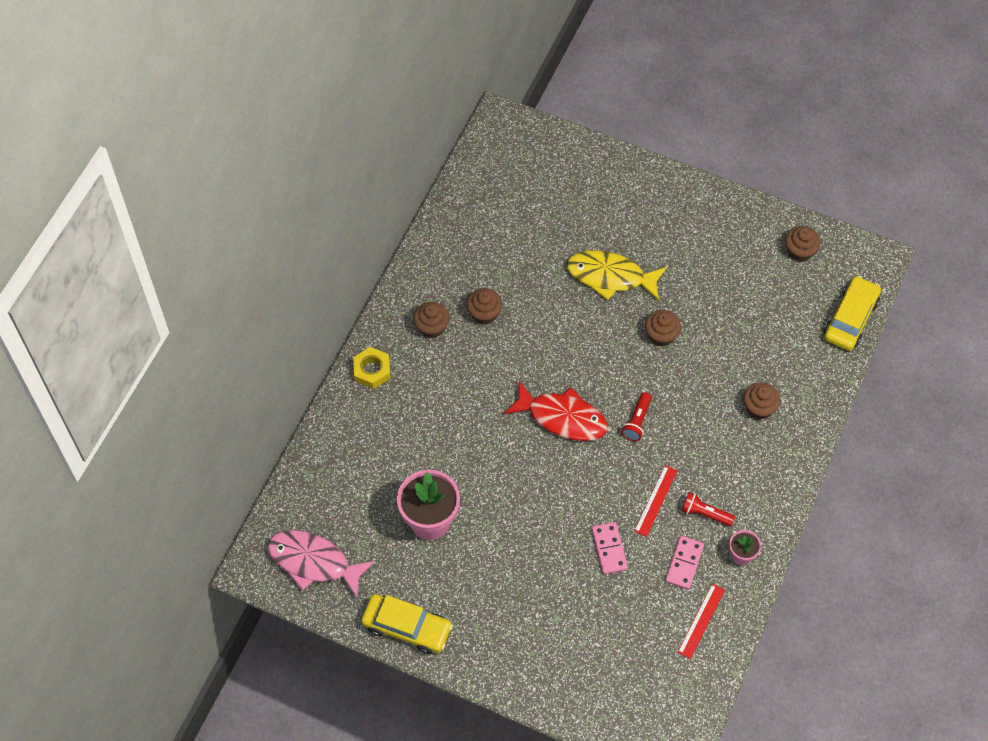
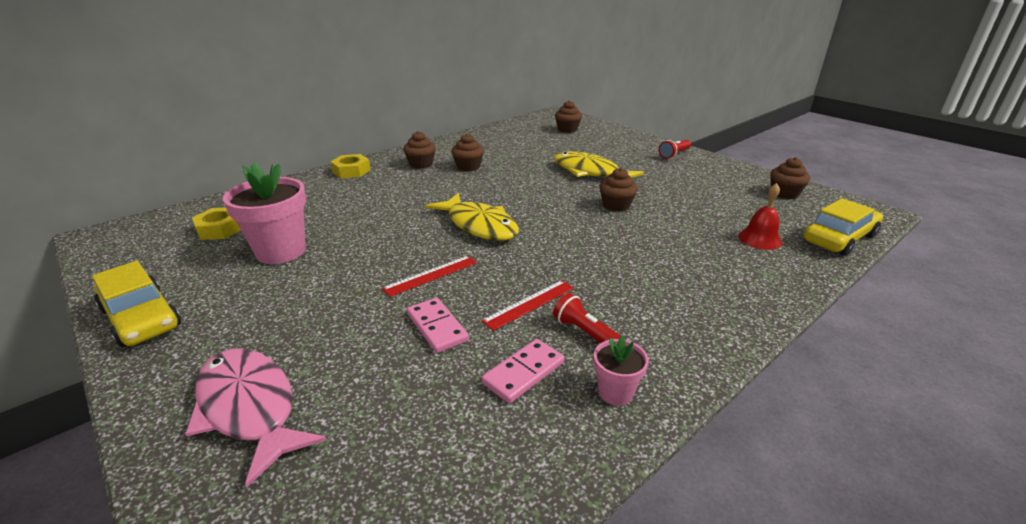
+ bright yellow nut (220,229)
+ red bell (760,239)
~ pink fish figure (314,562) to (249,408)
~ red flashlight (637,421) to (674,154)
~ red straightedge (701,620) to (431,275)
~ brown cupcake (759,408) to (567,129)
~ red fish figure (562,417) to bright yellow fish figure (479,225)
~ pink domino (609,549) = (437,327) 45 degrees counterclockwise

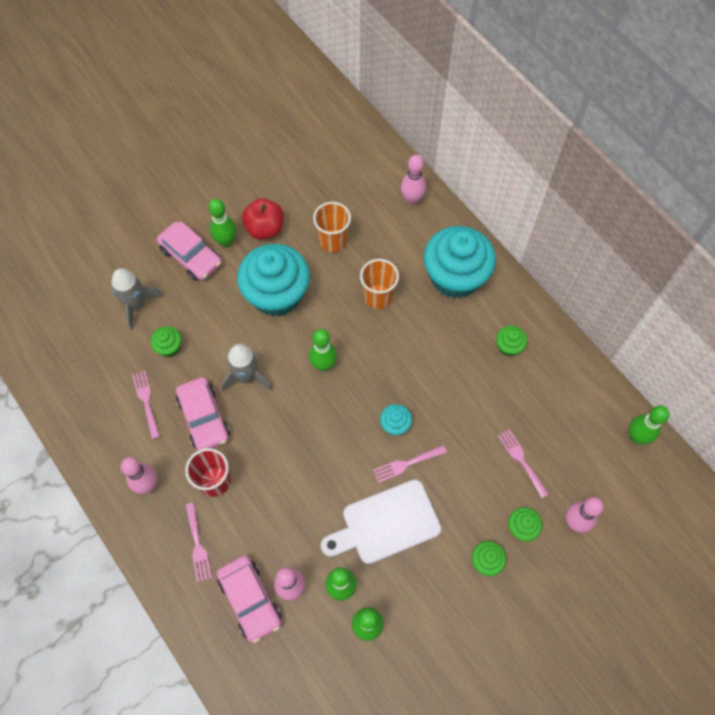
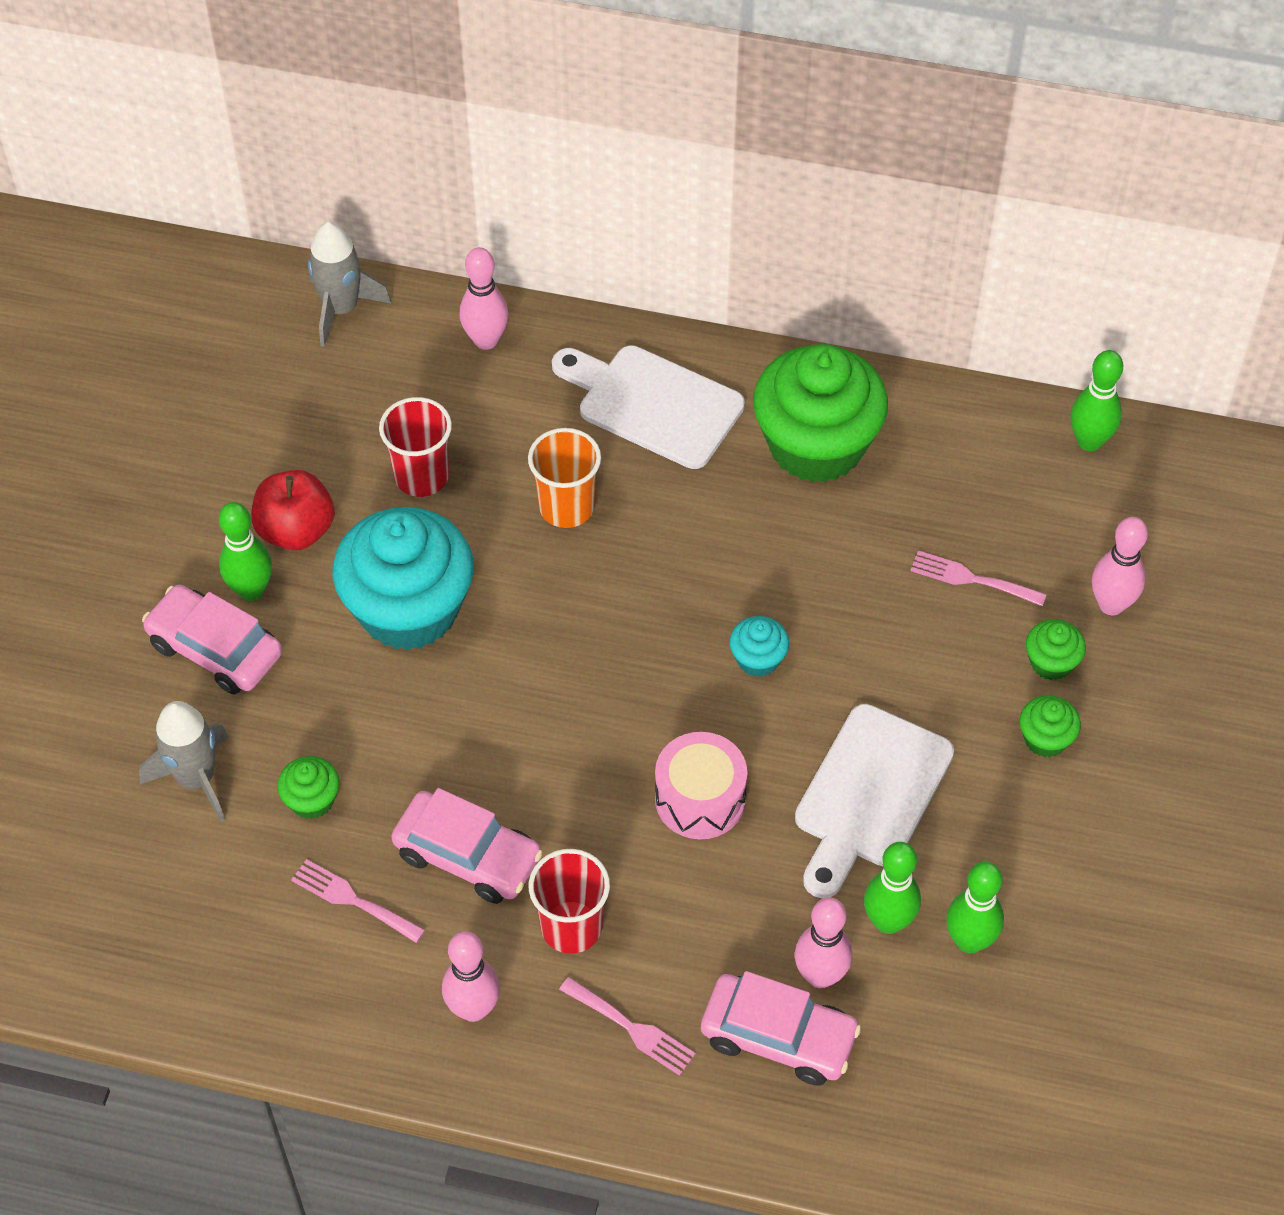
- leaf-green skittle (323,365)
- pink dinner fork (406,464)
+ pink drum (700,799)
~ ash-grey spaceship (247,377) to (341,309)
~ aqua cupcake (455,277) to white cutting board (652,404)
~ orange-coloured beaker (333,241) to red beaker (421,476)
~ pink car (191,256) = (215,649) 150 degrees counterclockwise
~ leaf-green cupcake (508,346) = (816,445) x2.36

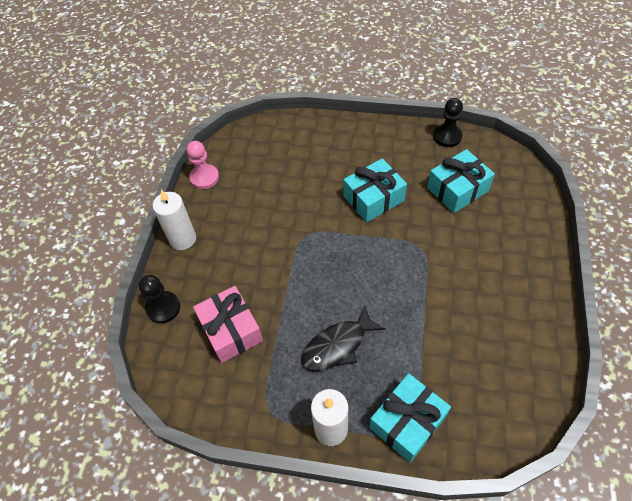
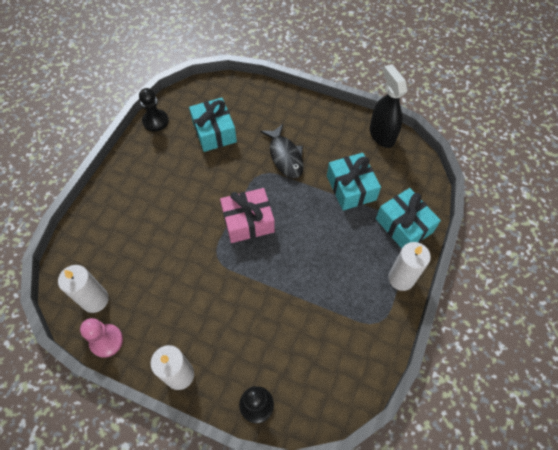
+ white wax candle (95,300)
+ ebony spray bottle (382,135)
~ pink present (231,330) to (248,221)
~ ebony fish figure (337,346) to (285,156)
~ aqua present (373,198) to (351,188)

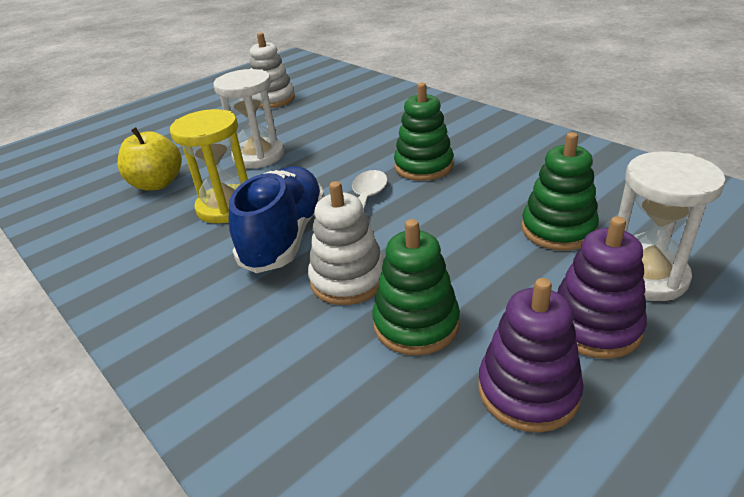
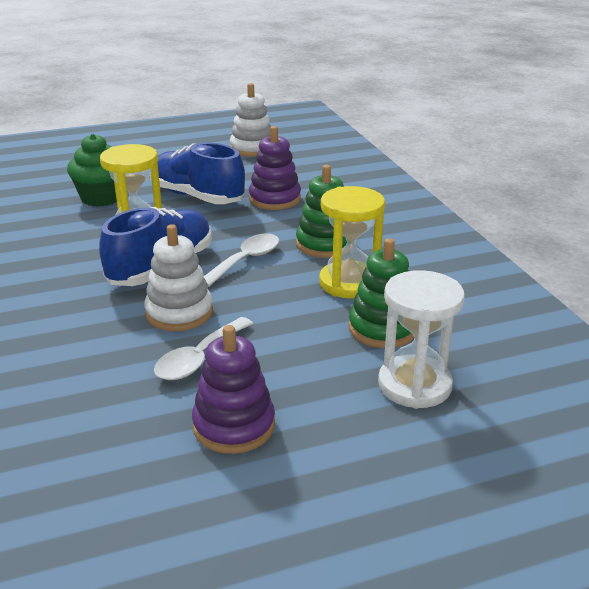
+ bright yellow hourglass (349,283)
~ purple ring stacker (594,326) to (275,199)
~ bright yellow toy apple (157,184) to leaf-green cupcake (101,198)
~ white hourglass (258,156) to blue sneaker (197,197)
~ leaf-green ring stacker (416,324) to white spoon (199,358)

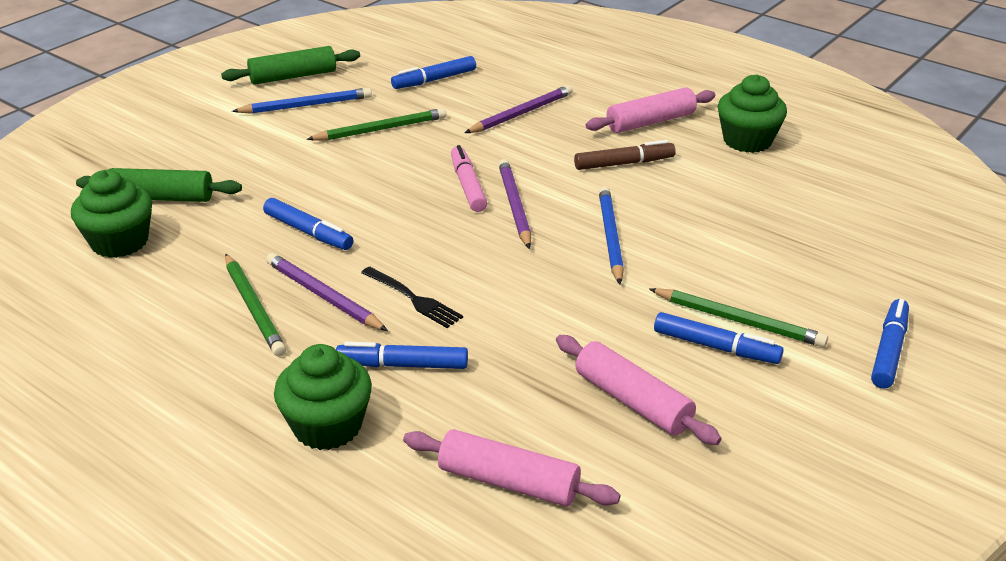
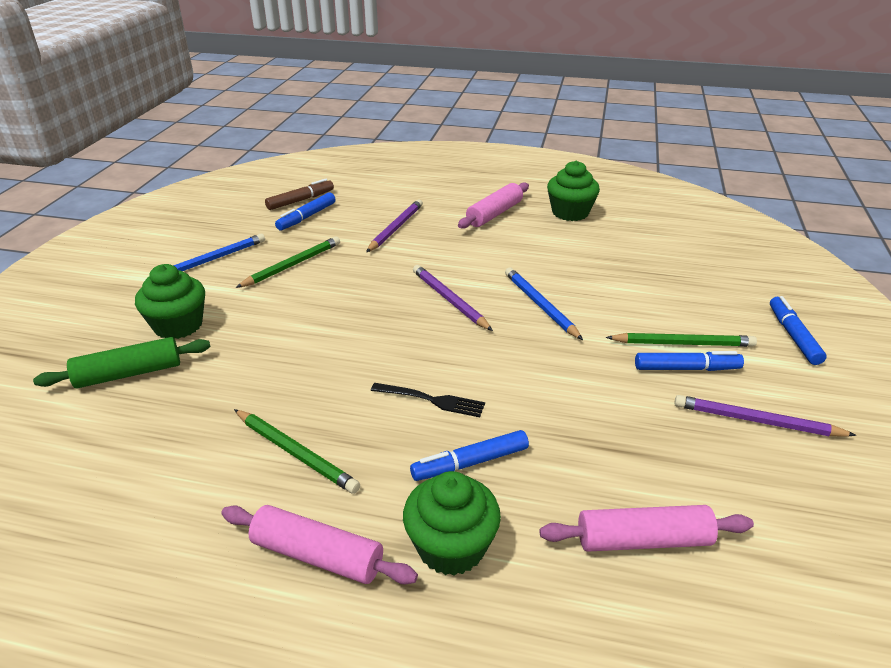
- leaf-green rolling pin (293,76)
- blue marker pen (308,232)
- pink marker pen (467,186)
~ leaf-green cupcake (120,242) to (178,325)
~ purple lead pencil (323,296) to (757,421)
~ pink rolling pin (632,401) to (317,556)
~ brown marker pen (623,163) to (300,200)

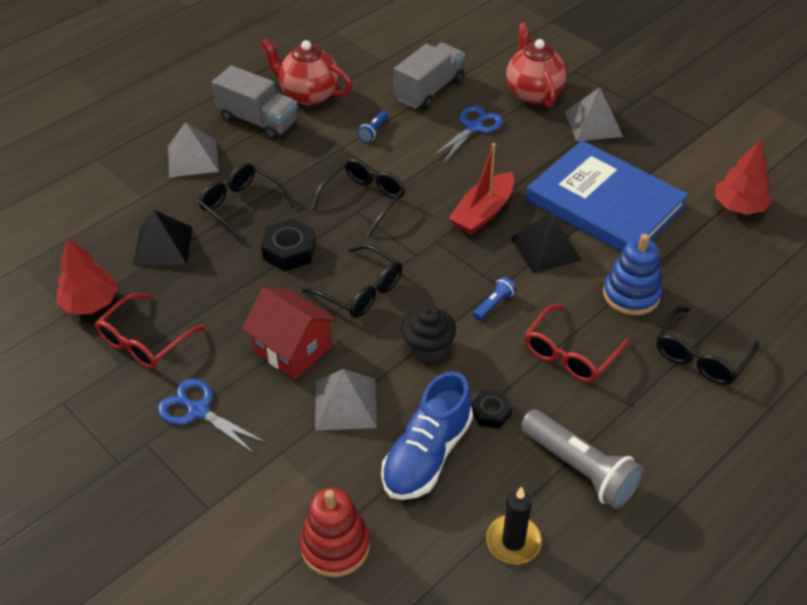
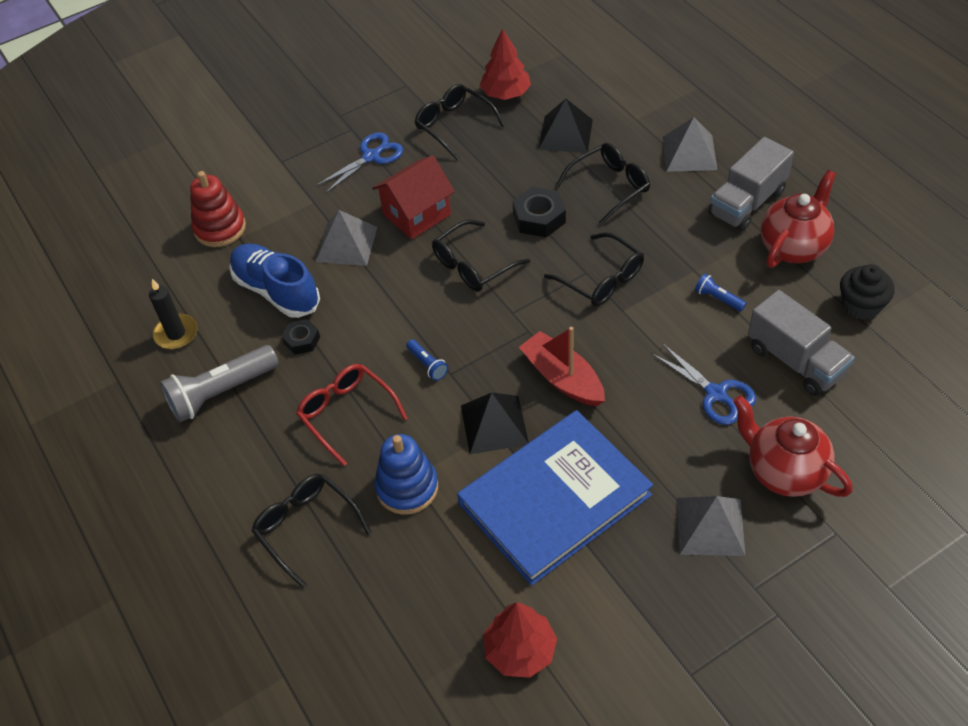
~ ebony cupcake (428,348) to (861,305)
~ red glasses (144,341) to ebony glasses (454,125)
~ red china teapot (533,93) = (784,471) 135 degrees counterclockwise

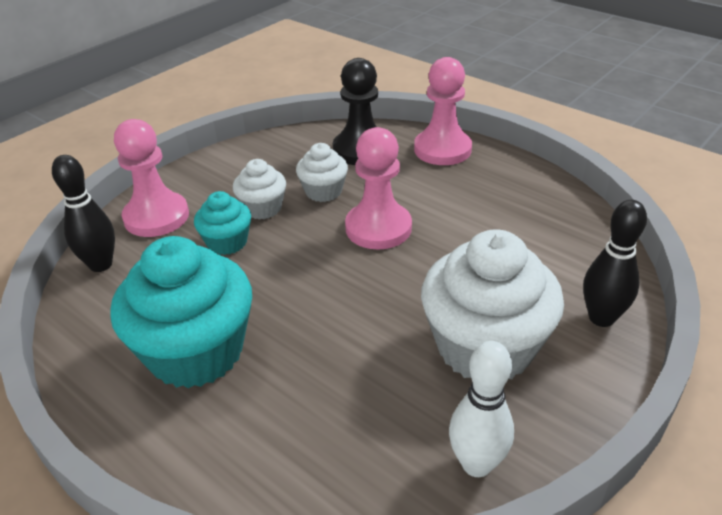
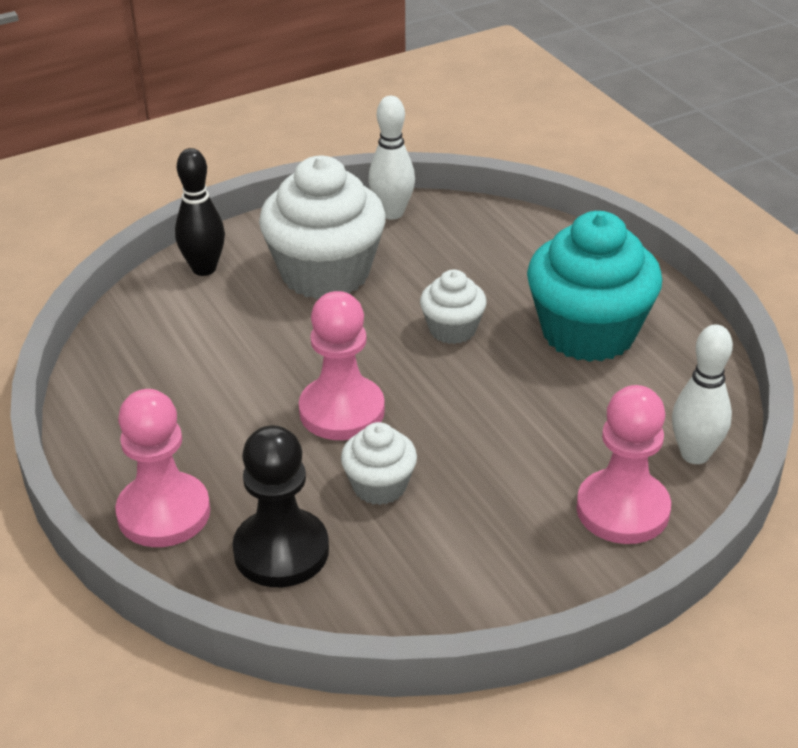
- aqua cupcake (227,242)
~ white cupcake (263,208) to (452,329)
~ ebony skittle (101,265) to white skittle (695,454)

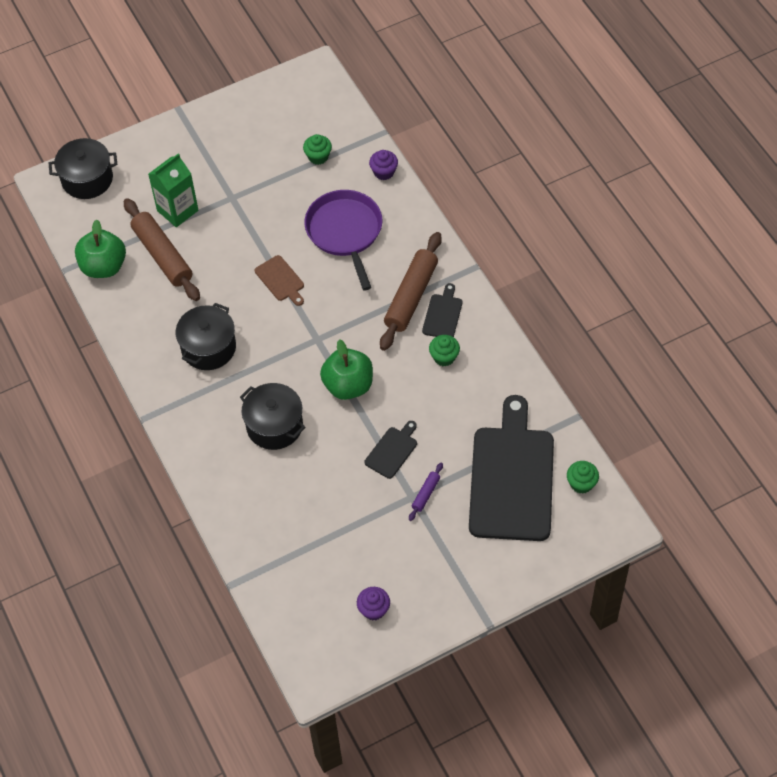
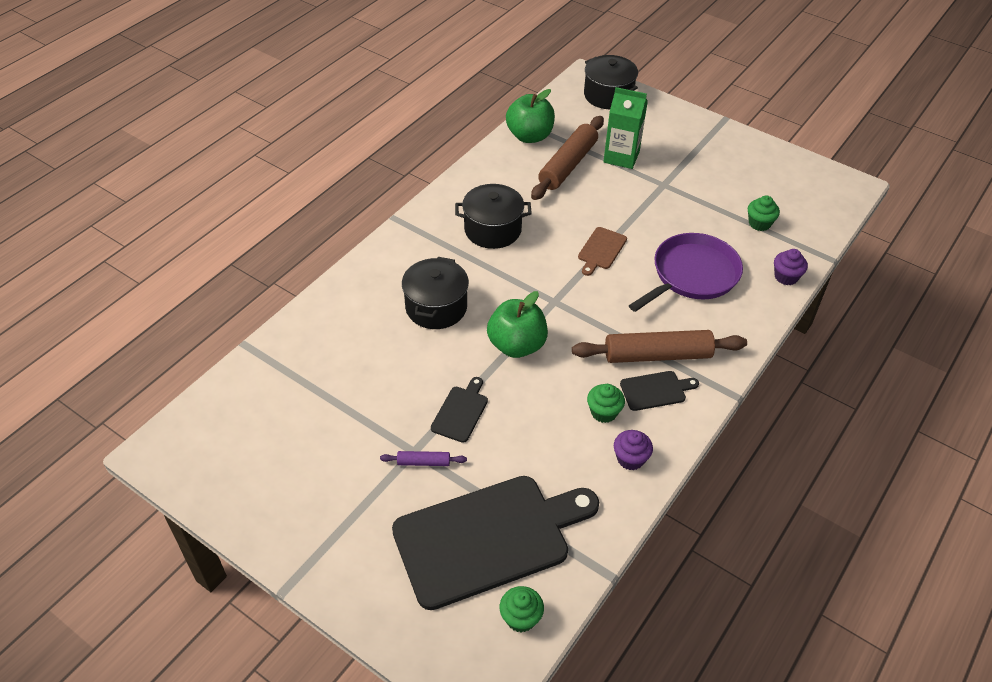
~ purple cupcake (374,609) to (630,459)
~ ebony cutting board (392,451) = (461,412) 75 degrees counterclockwise

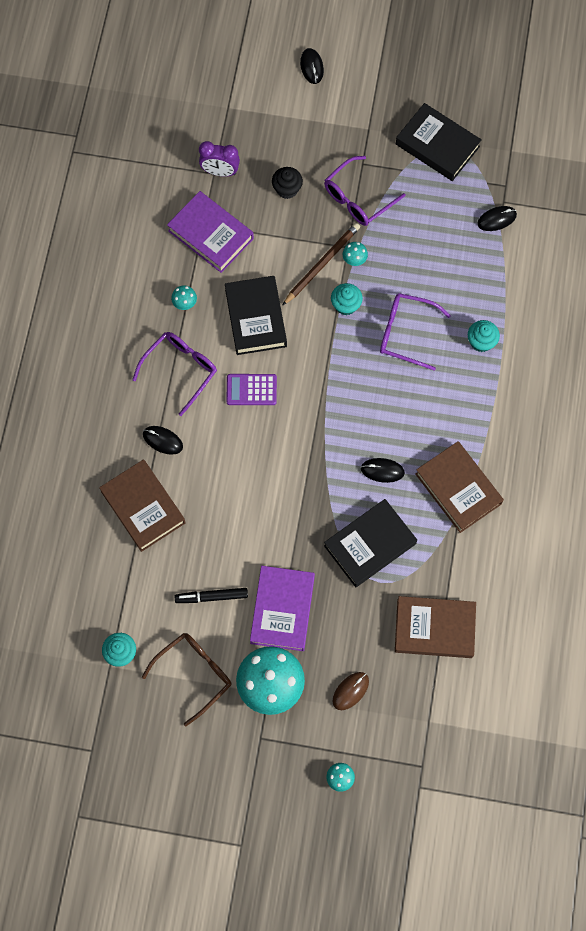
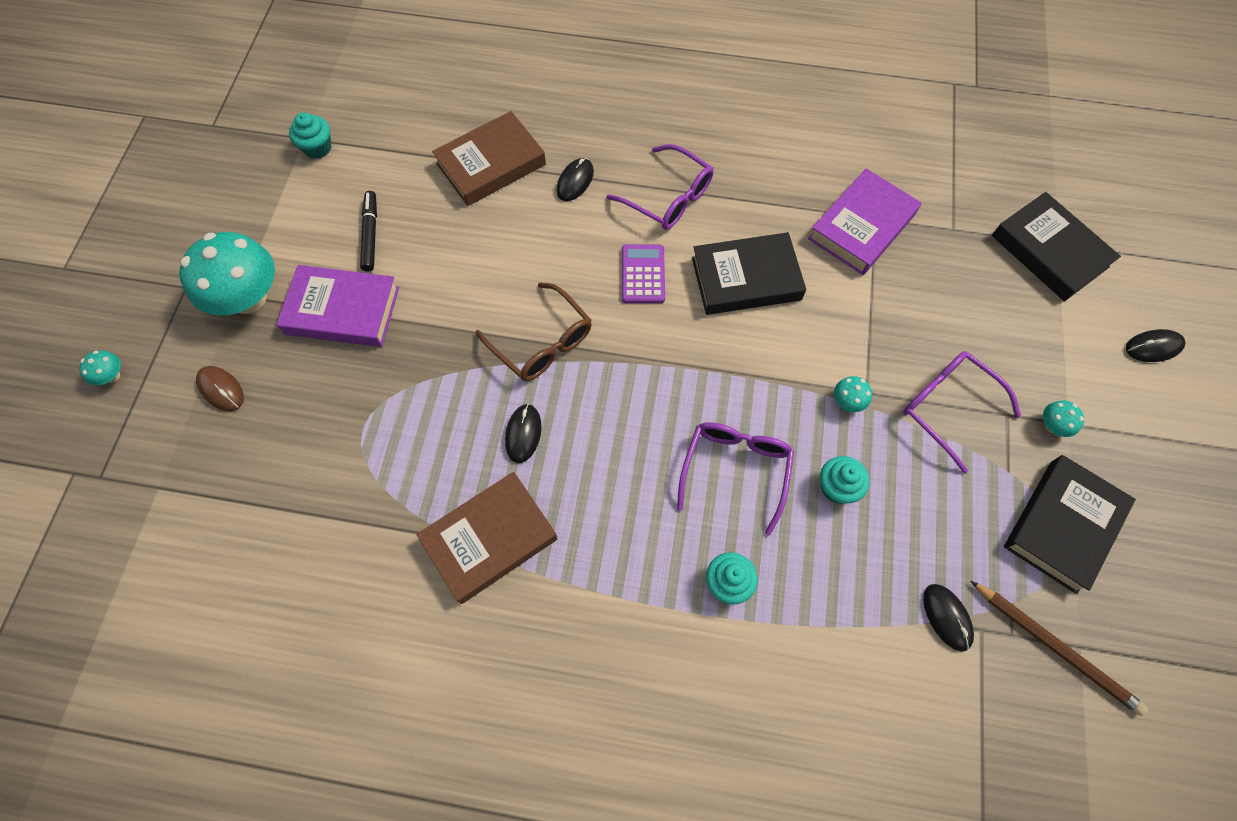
- purple bedside clock (220,172)
- ebony cupcake (287,189)
- brown hardcover (434,628)
~ brown glasses (194,674) to (542,342)
~ aqua mushroom (184,303) to (1052,425)
~ brown lead pencil (321,264) to (1055,647)
~ ebony hardcover (370,544) to (1049,251)
~ aqua cupcake (346,305) to (837,487)

